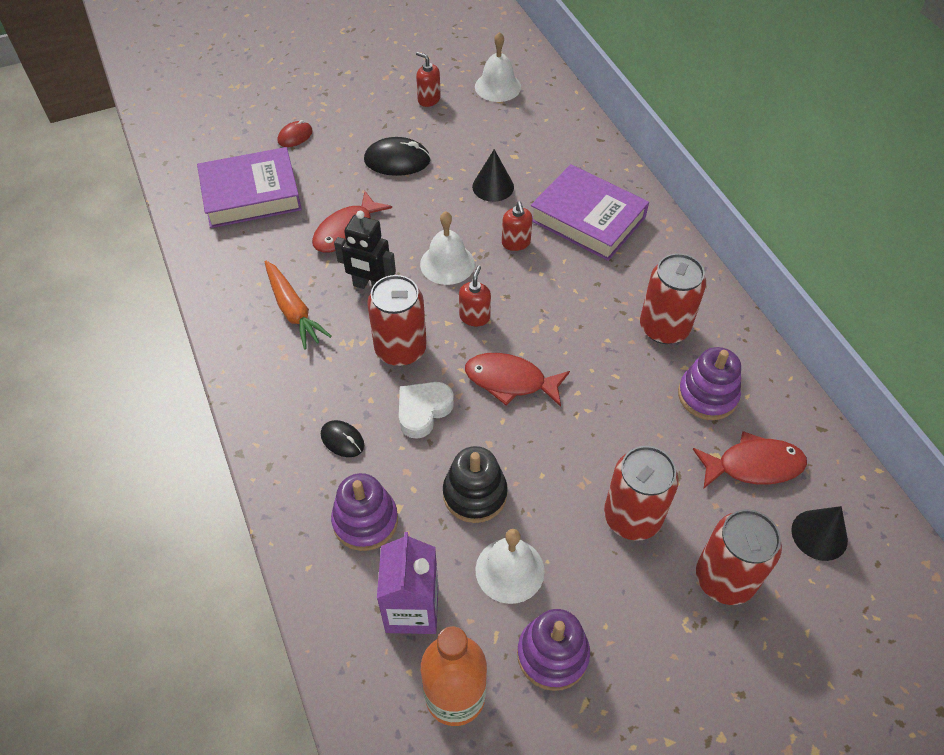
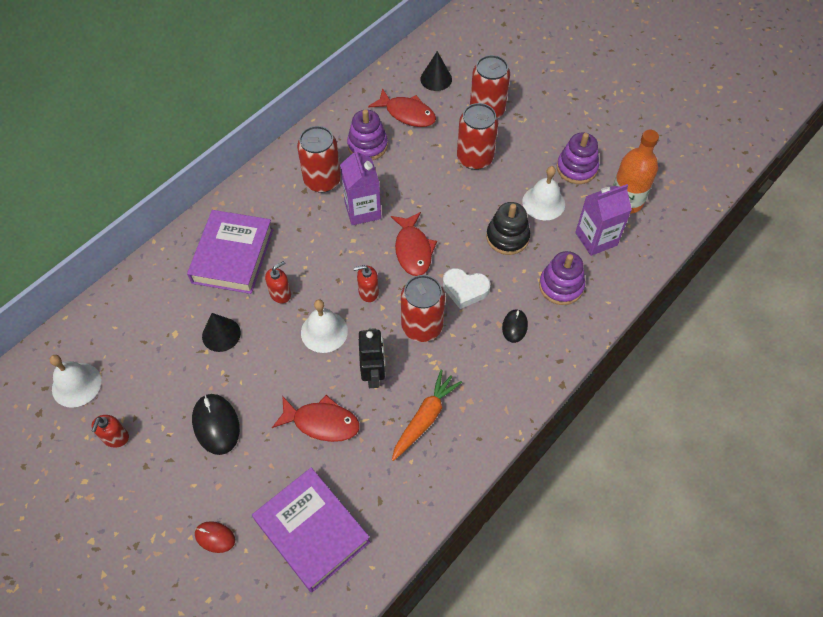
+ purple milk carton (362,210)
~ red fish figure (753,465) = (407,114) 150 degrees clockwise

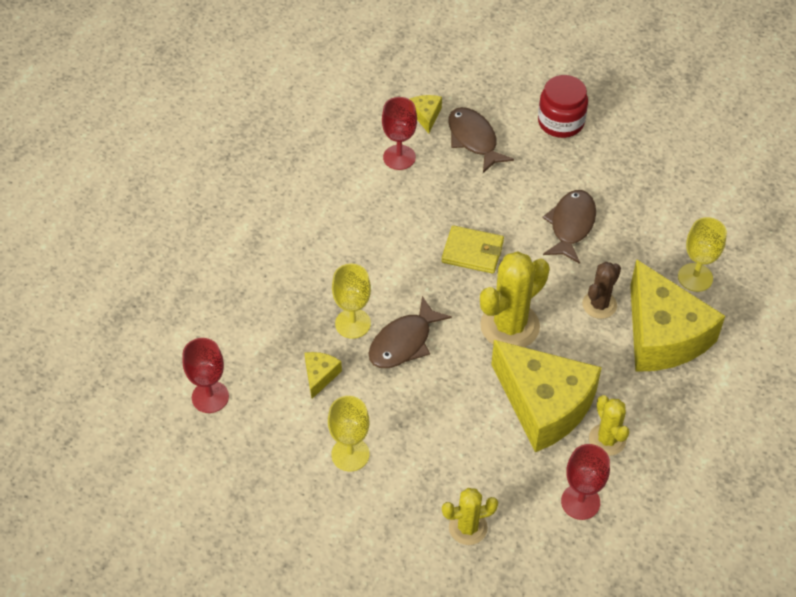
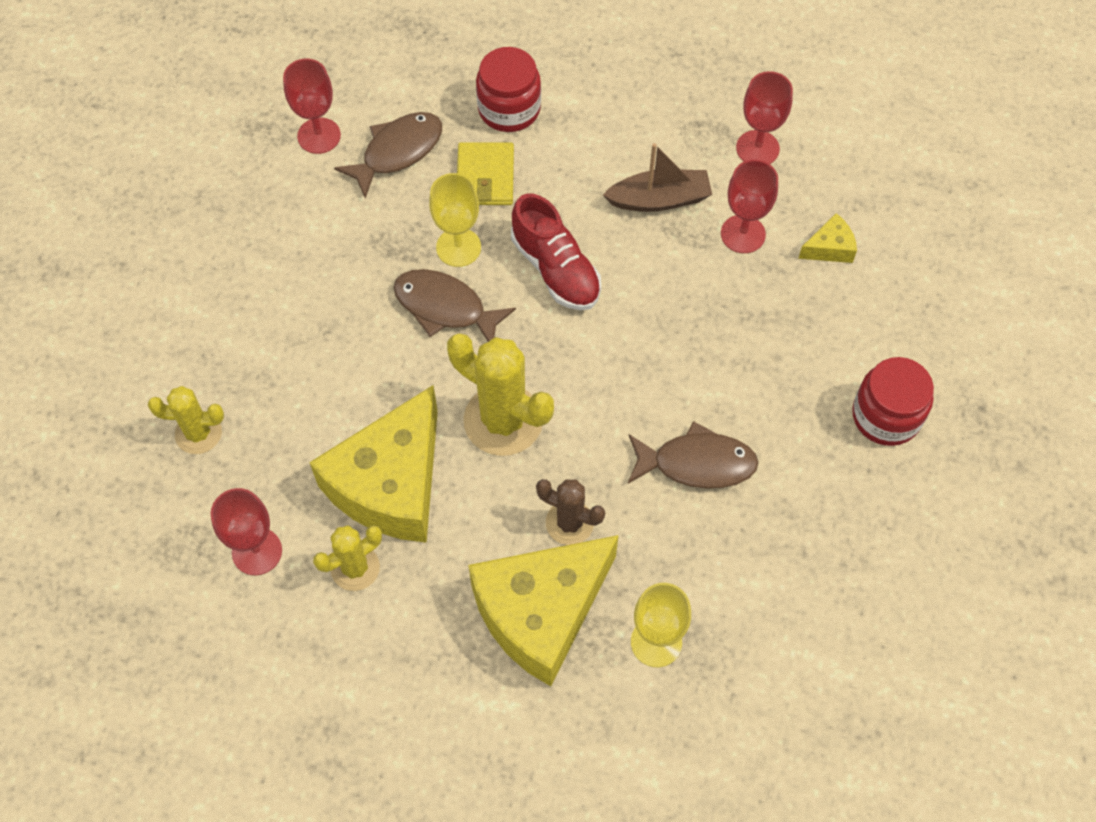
- bright yellow cheese (320,376)
- bright yellow goblet (350,454)
+ red jar (509,109)
+ red sneaker (556,269)
+ brown boat (659,199)
+ red goblet (757,148)
~ bright yellow wallet (472,252) to (485,177)
~ brown fish figure (474,139) to (397,152)
~ bright yellow prickly plant (468,527) = (198,433) 60 degrees counterclockwise

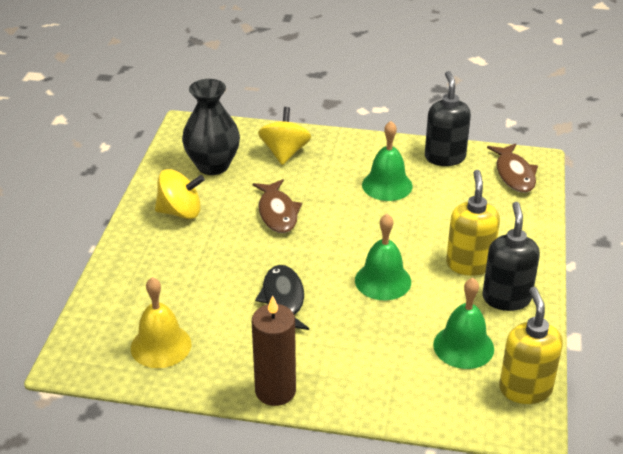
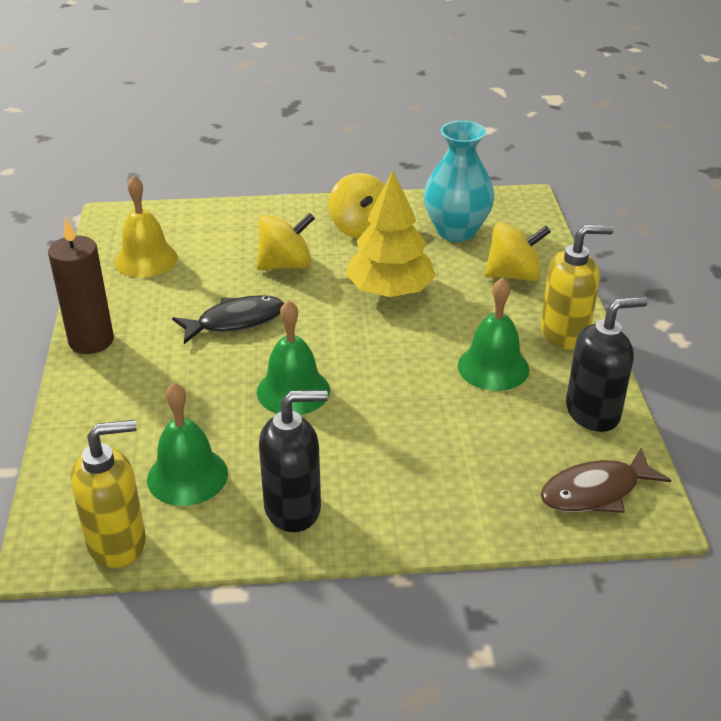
+ bright yellow spinning top (286,265)
~ bright yellow pump bottle (469,264) to (565,334)
~ brown fish figure (277,213) to bright yellow fir tree (390,291)
~ ebony vase (213,165) to aqua vase (456,231)

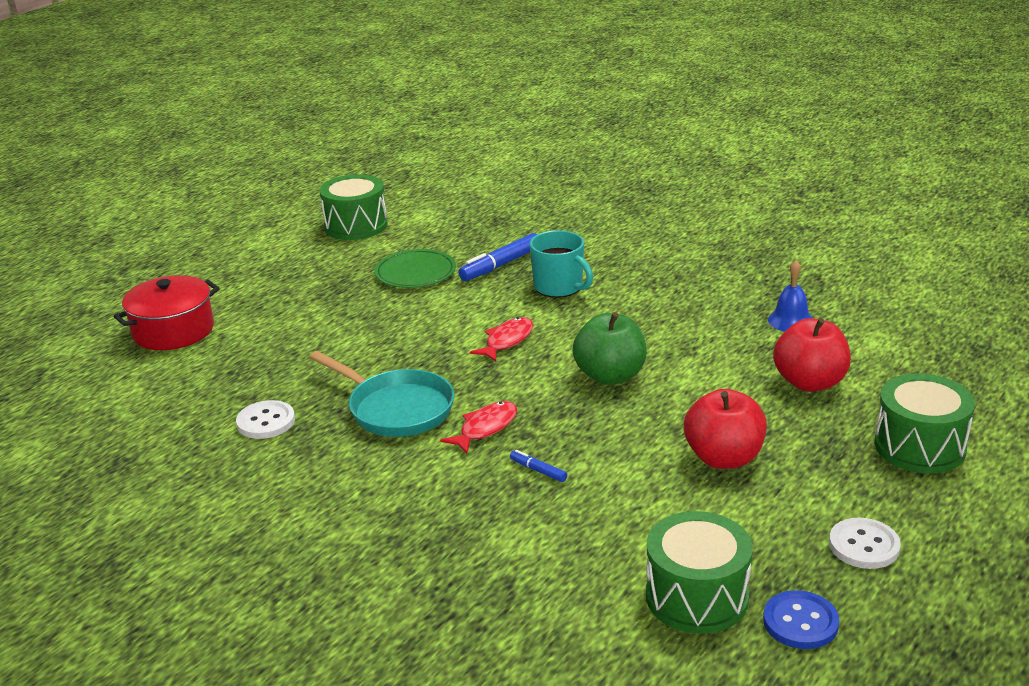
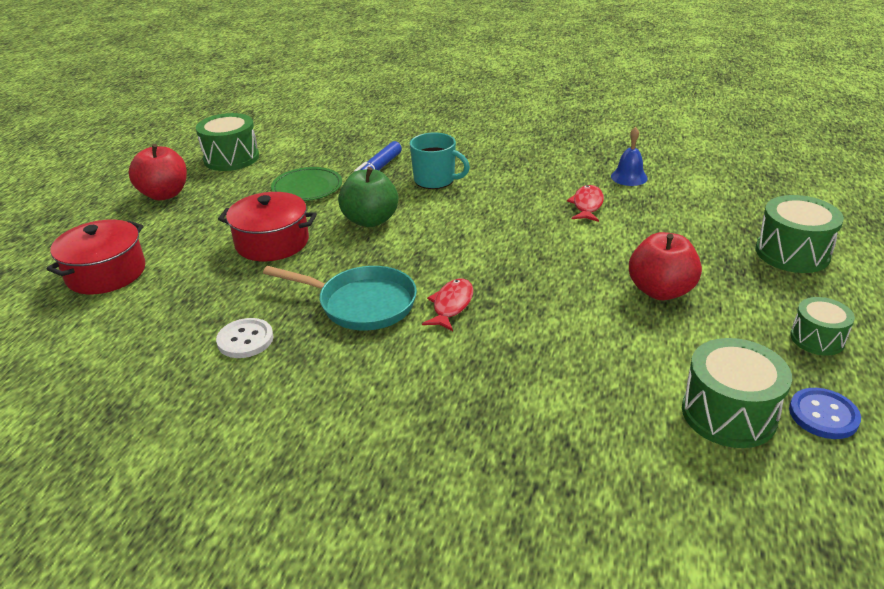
- blue marker pen (538,470)
+ red pot (272,242)
~ red fish figure (507,341) to (587,205)
~ leaf-green toy apple (610,376) to (370,220)
~ red toy apple (810,382) to (164,194)
~ white button (864,545) to leaf-green drum (817,339)

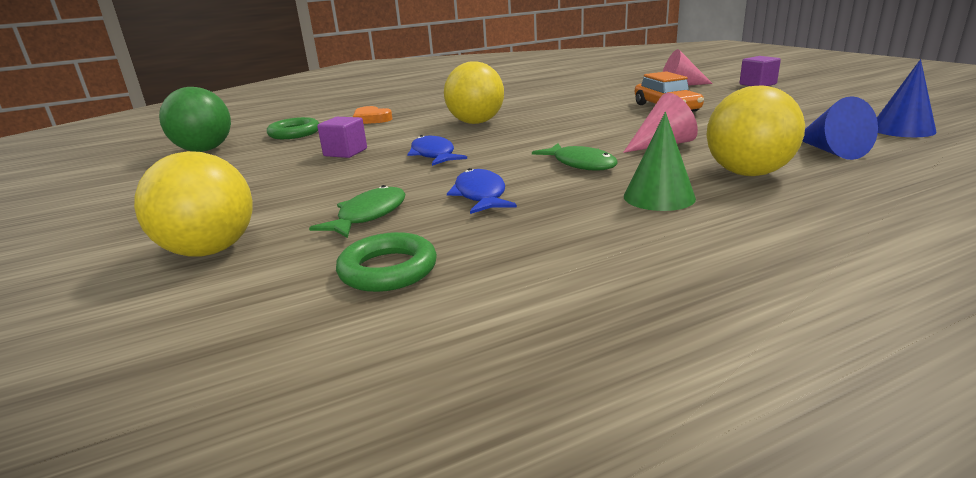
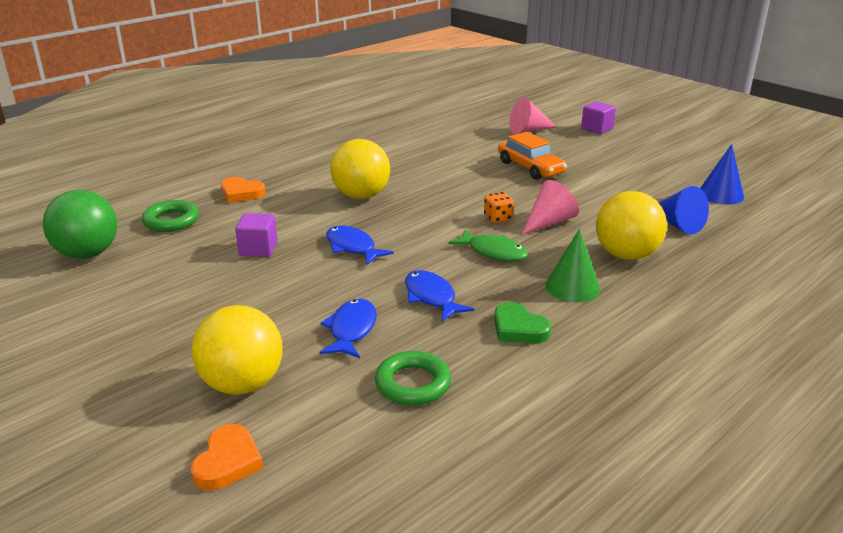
+ orange-coloured love heart (228,462)
+ orange-coloured die (498,218)
+ leaf-green love heart (518,328)
~ leaf-green fish figure (368,215) to blue fish figure (351,330)

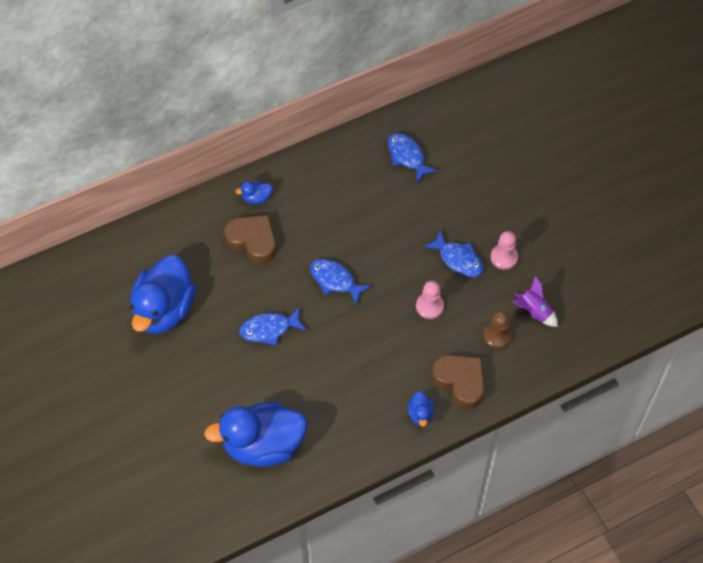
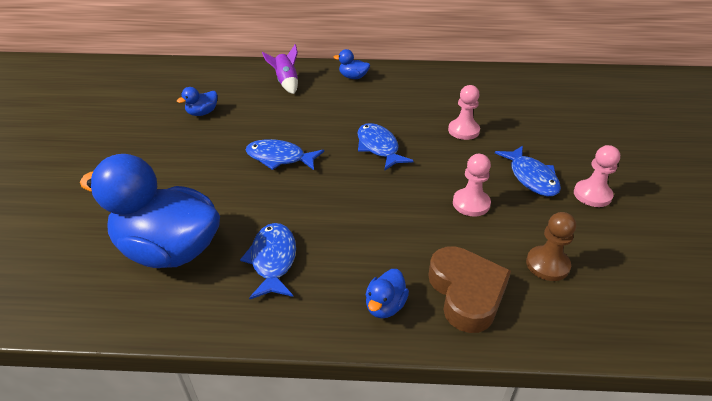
- brown love heart (253,241)
+ pink chess pawn (463,130)
~ blue fish figure (407,156) to (273,260)
~ purple spaceship (534,312) to (286,83)
~ blue duck (164,310) = (202,113) x0.41

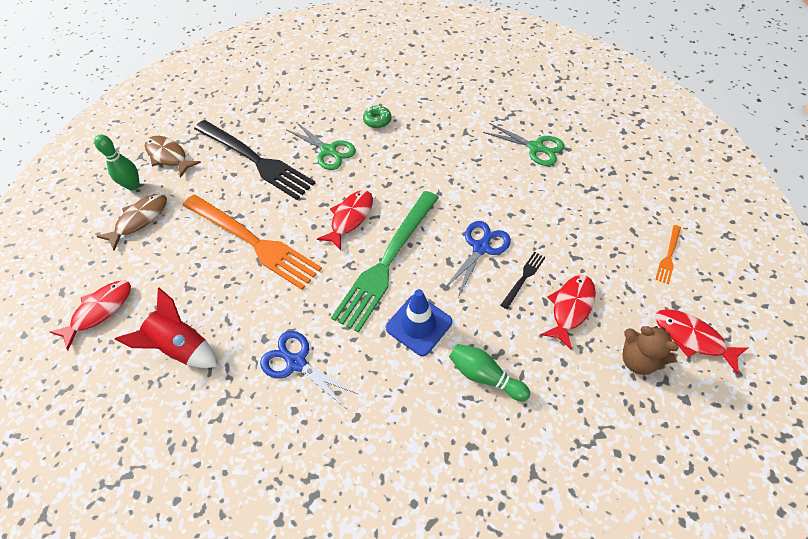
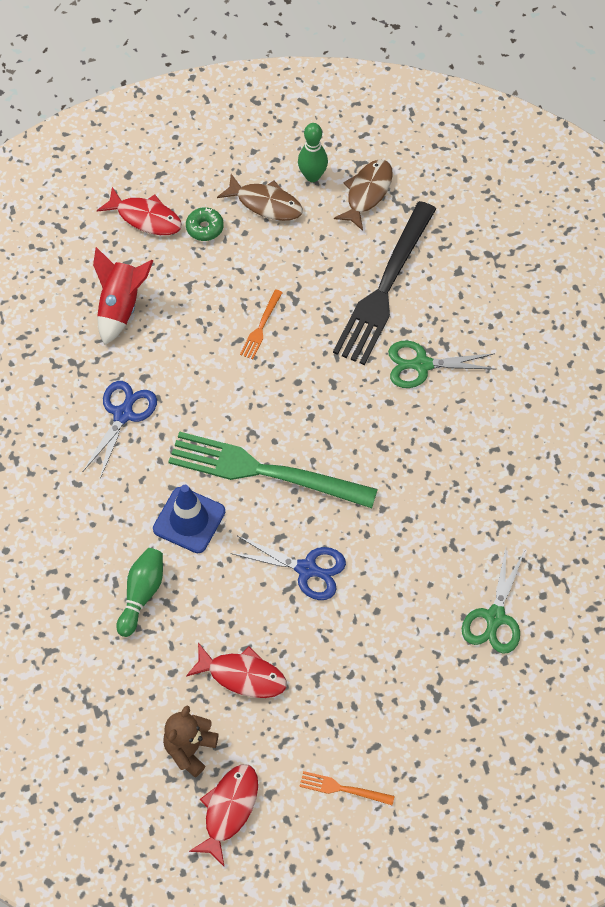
- red fish figure (350,218)
- ebony dinner fork (524,278)
~ leaf-green doughnut (377,121) to (204,228)
~ leaf-green pair of scissors (328,151) = (422,365) 60 degrees clockwise
~ orange-coloured dinner fork (253,242) = (261,327) x0.41

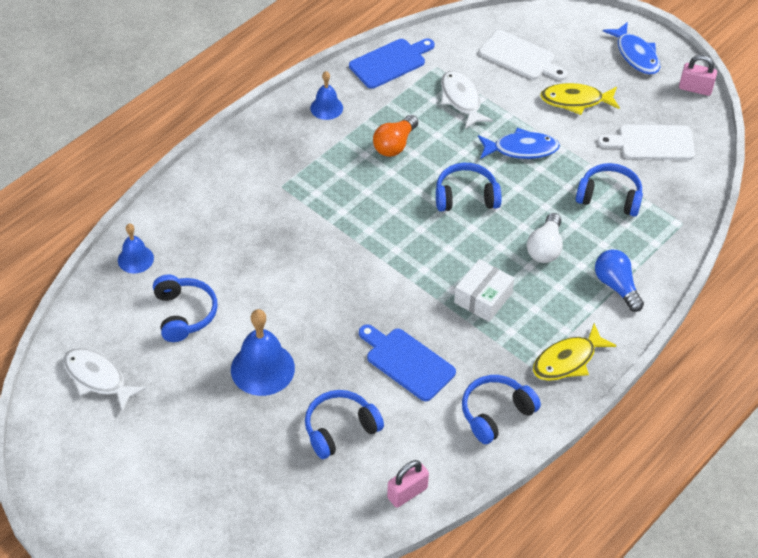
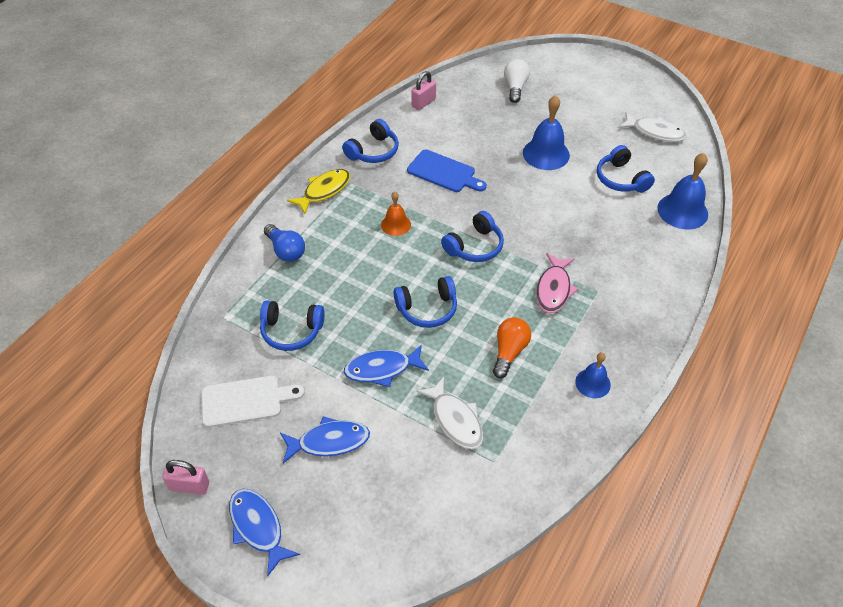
- blue cutting board (390,62)
- white cutting board (520,57)
+ pink fish figure (554,289)
~ blue headphones (340,429) to (474,246)
~ white light bulb (545,248) to (515,87)
~ white box (483,298) to orange-coloured bell (396,224)
~ bright yellow fish figure (575,101) to blue fish figure (329,441)
~ blue bell (135,259) = (682,211) x1.69

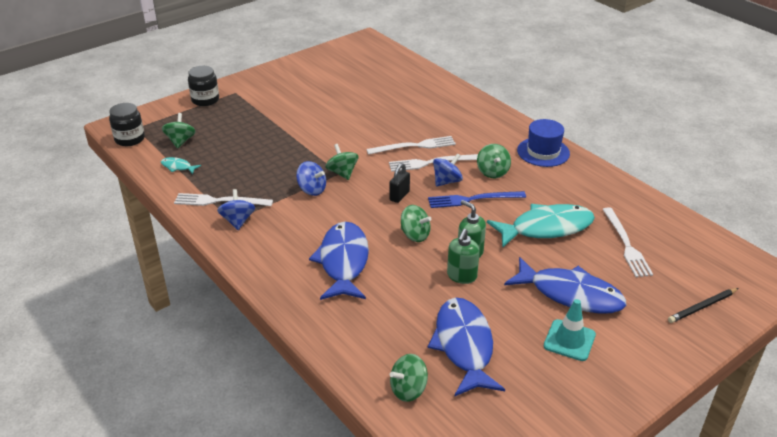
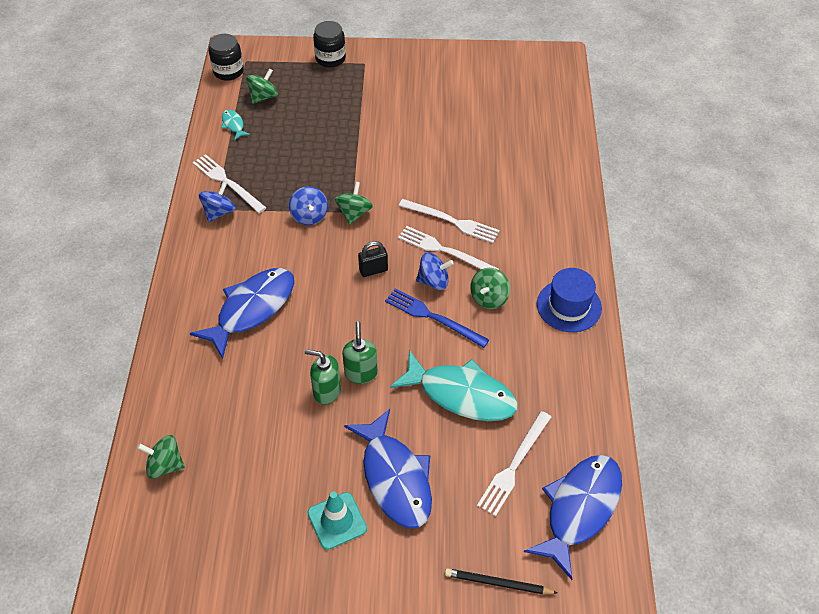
- leaf-green spinning top (415,235)
~ blue fish figure (464,345) to (579,509)
~ leaf-green pump bottle (461,276) = (326,391) 45 degrees clockwise

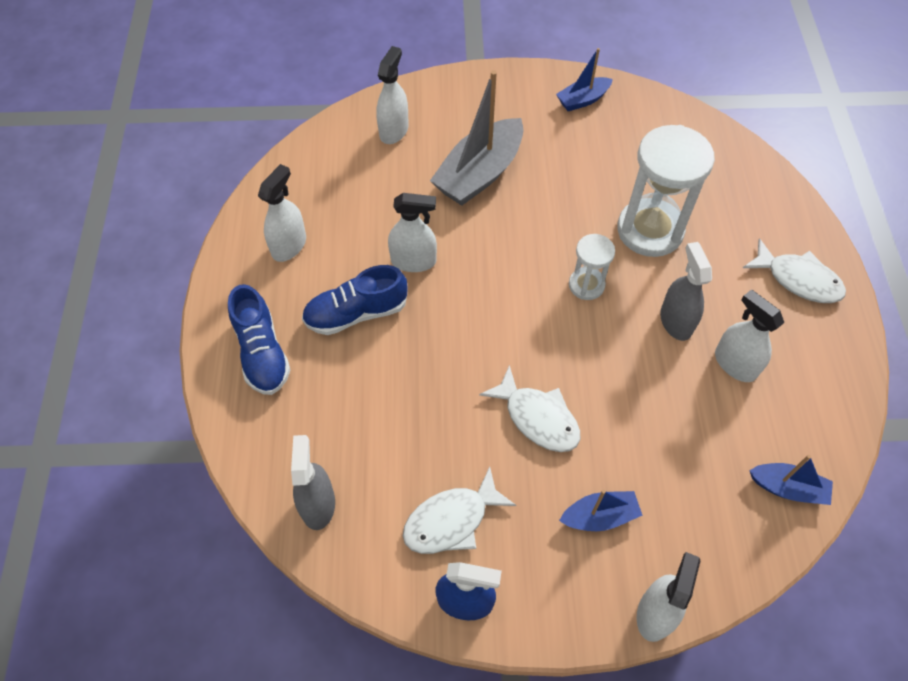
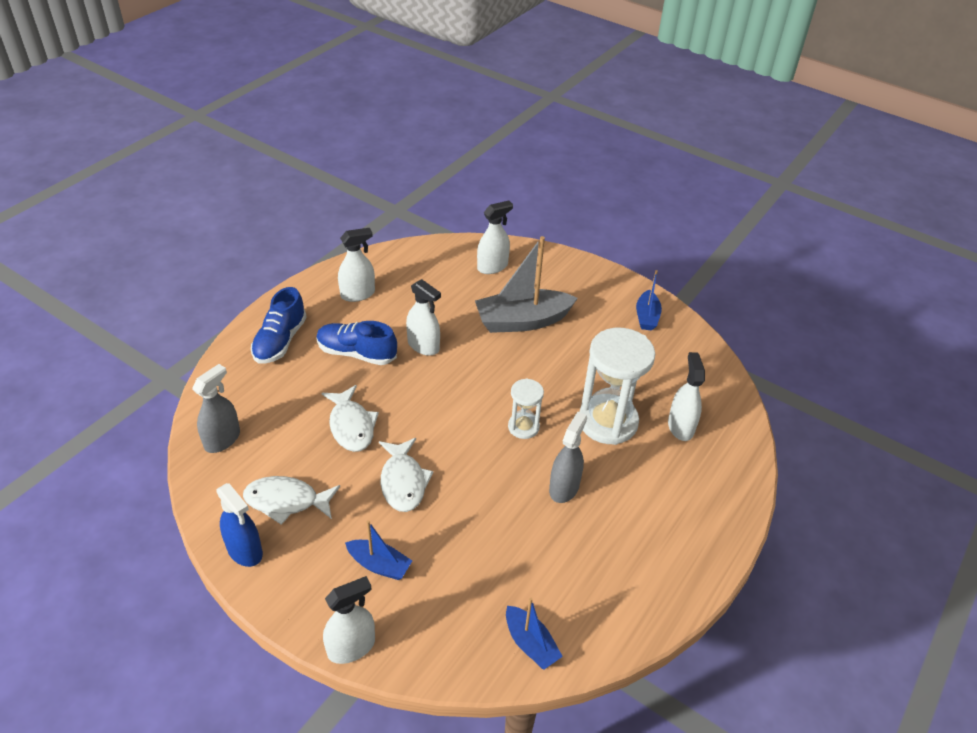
~ white spray bottle (735,364) to (680,427)
~ white fish figure (798,279) to (351,426)
~ blue boat (582,100) = (646,317) 90 degrees counterclockwise

